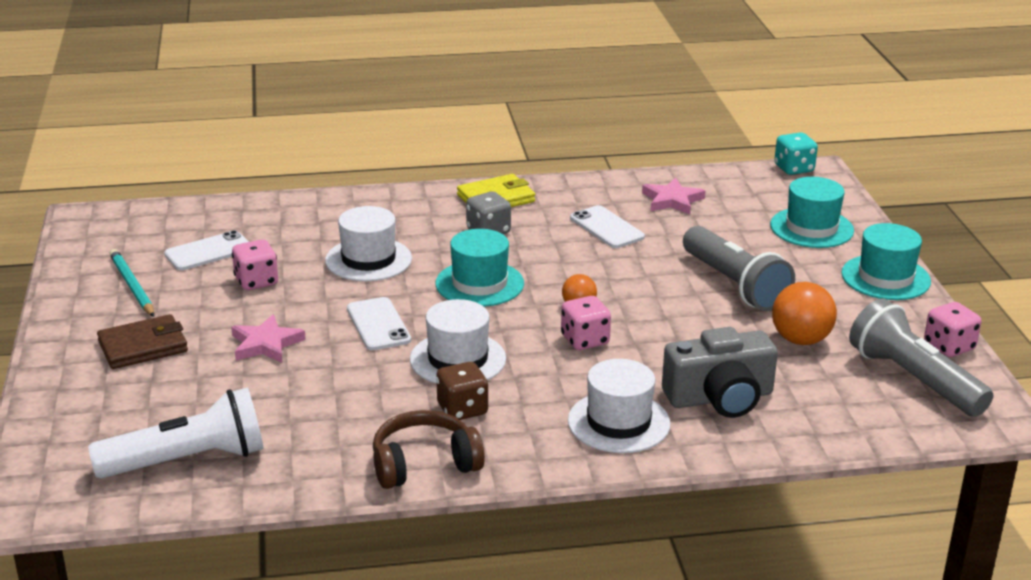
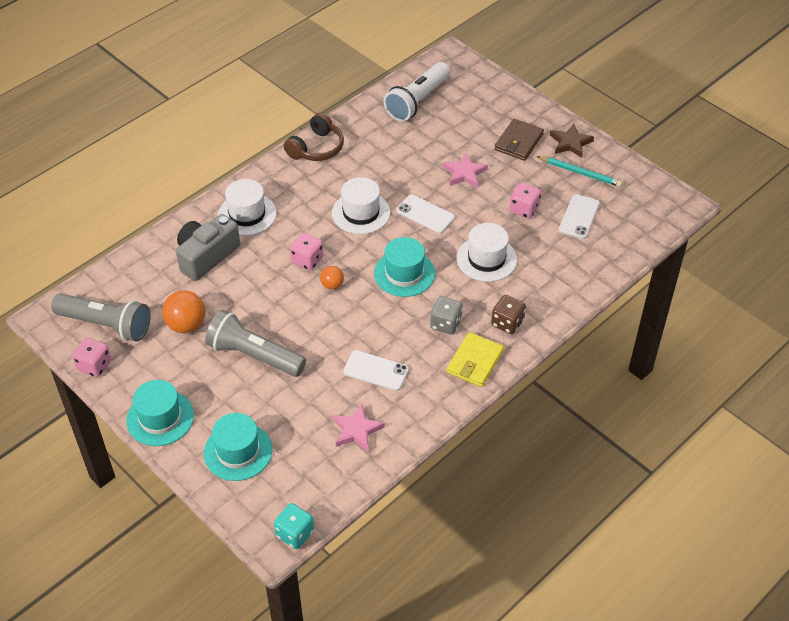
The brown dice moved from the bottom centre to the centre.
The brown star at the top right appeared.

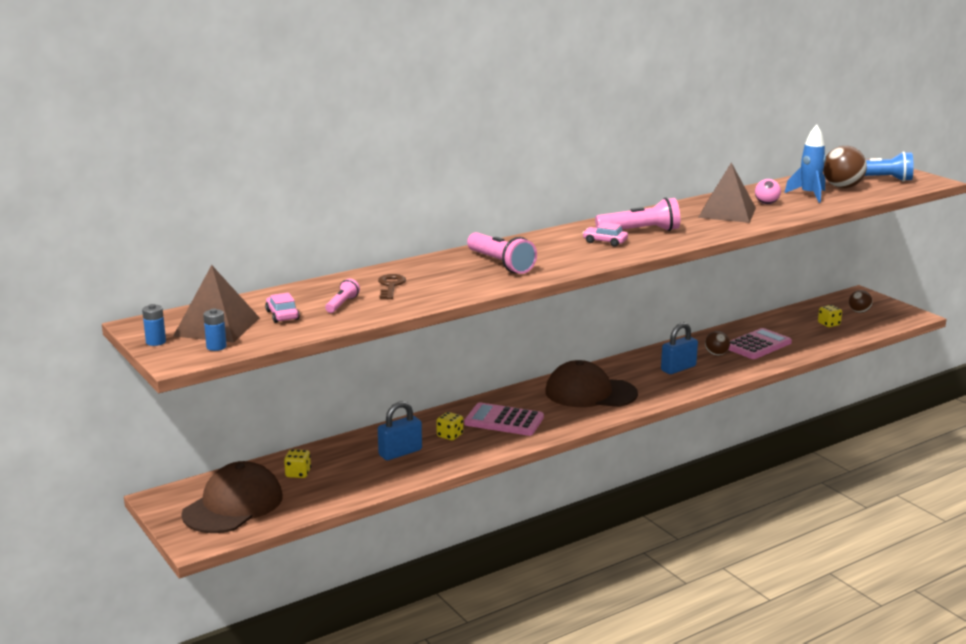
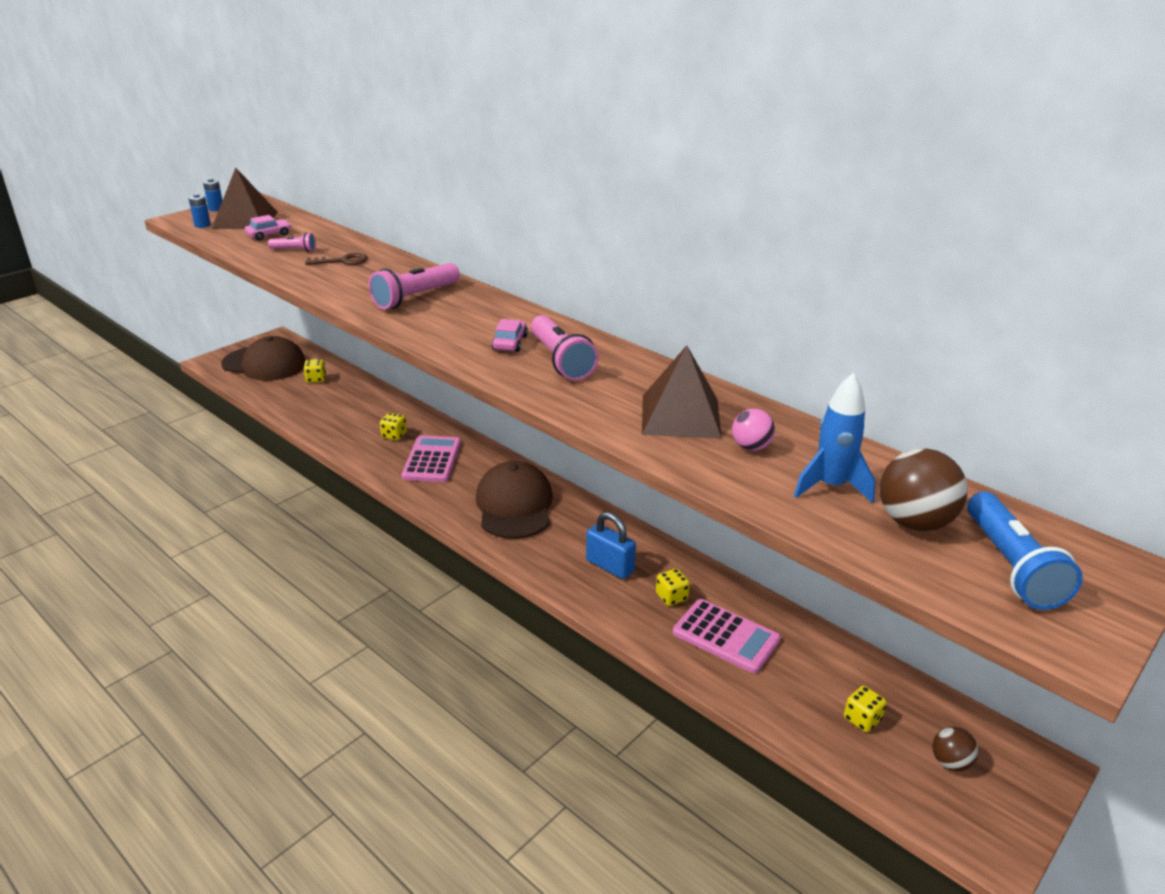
The brown ball (no. 1 from left) at the middle right was replaced by the yellow dice (no. 3 from left) at the centre.
The blue padlock (no. 1 from left) at the bottom centre disappeared.

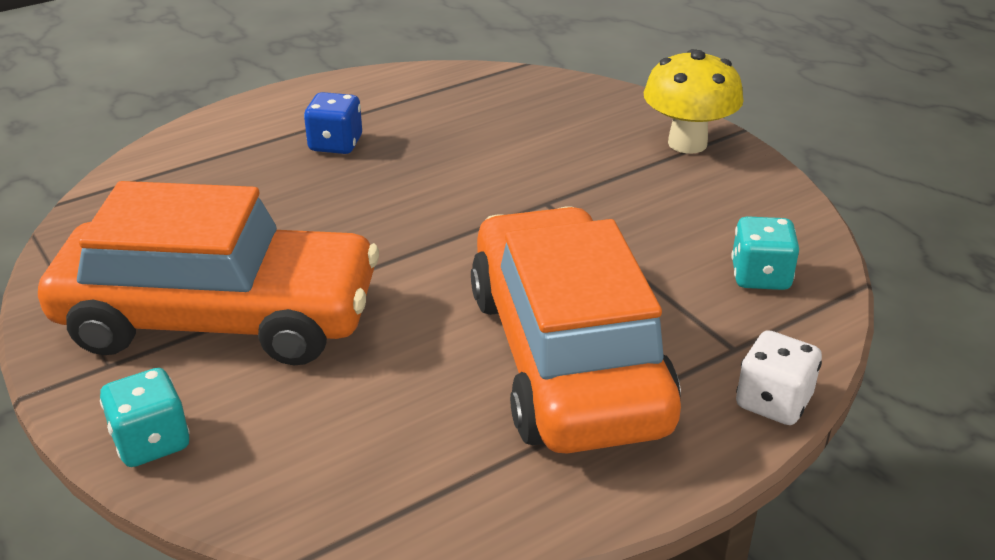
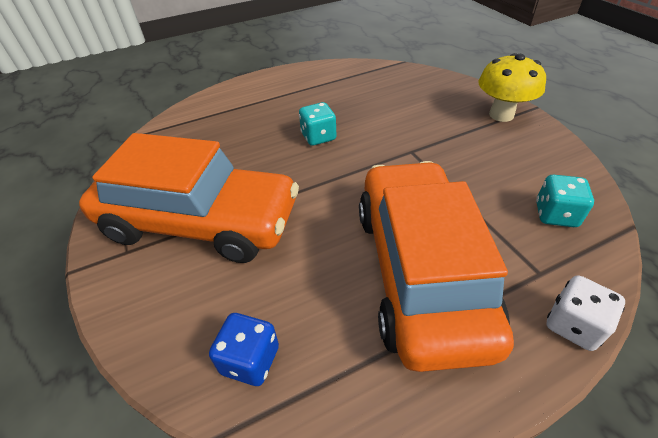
The blue dice moved from the top centre to the bottom centre.
The turquoise dice (no. 1 from left) moved from the bottom left to the top centre.

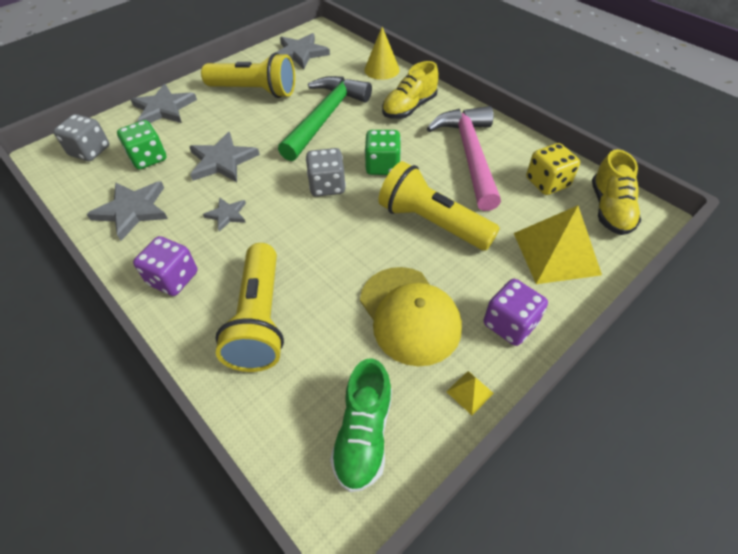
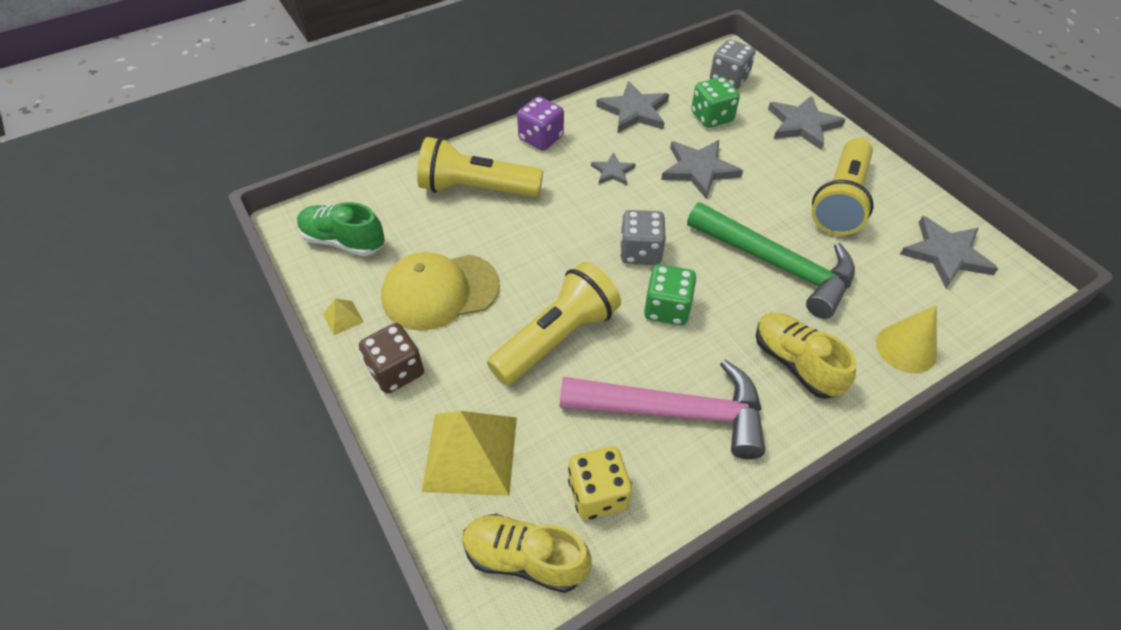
The purple dice (no. 2 from left) at the middle right became the brown dice at the centre.

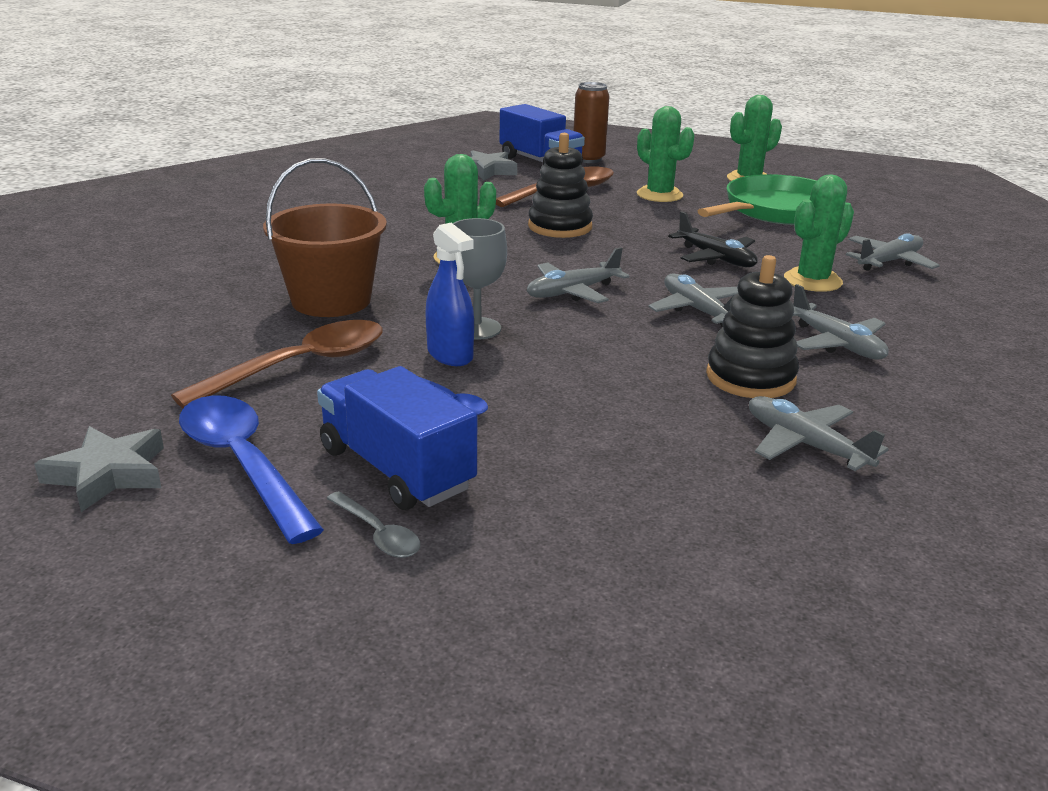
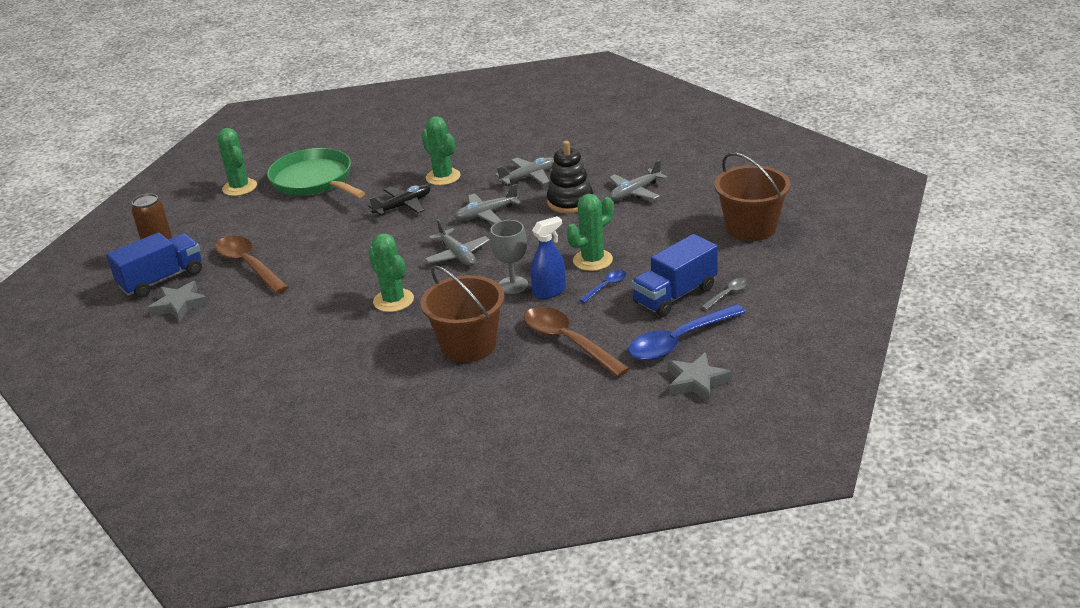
The green cactus (no. 2 from left in the first image) moved from the top centre to the centre.
The brown bucket (no. 2 from left) at the top right appeared.
The black stacking toy (no. 1 from left) at the top centre disappeared.
The grey plane (no. 5 from left) at the top right disappeared.

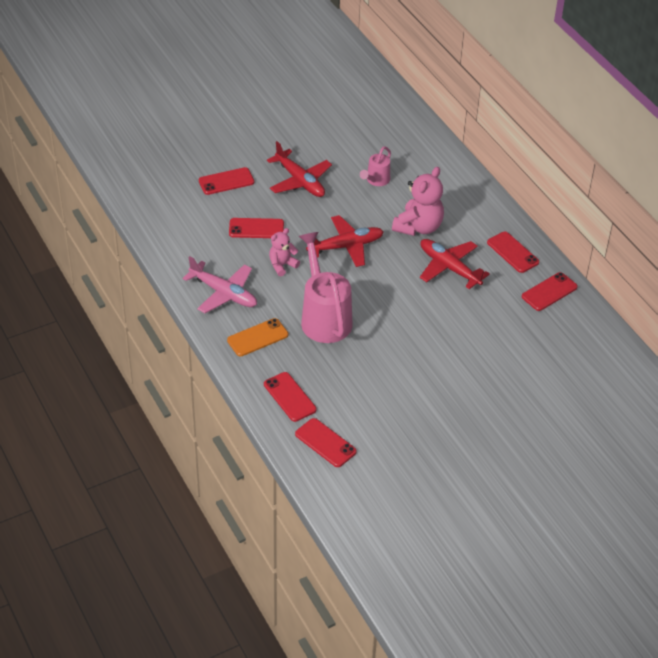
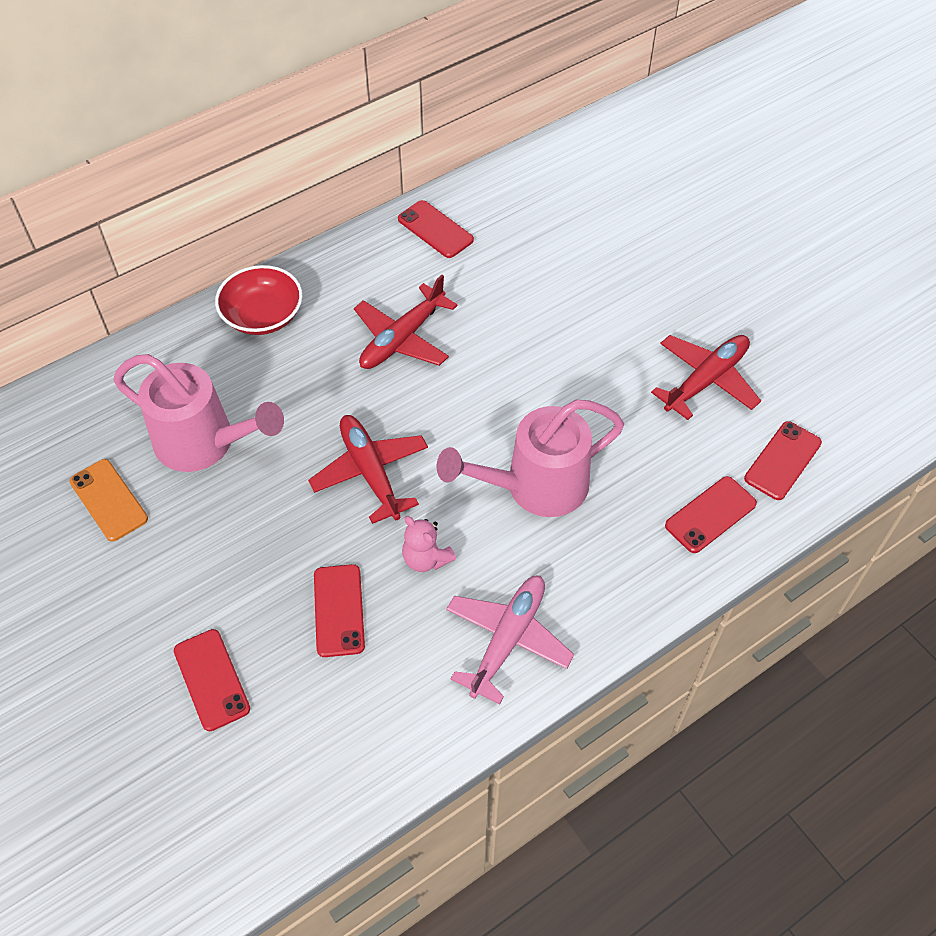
The orange phone moved from the centre to the middle left.
The pink watering can (no. 2 from left in the first image) at the top centre changed to 1.97 times the size.
The red bowl at the top left appeared.
The red plane (no. 1 from left in the first image) moved from the top centre to the middle right.
The pink teddy bear (no. 2 from left) at the top centre disappeared.
The red phone (no. 5 from left) at the middle right disappeared.

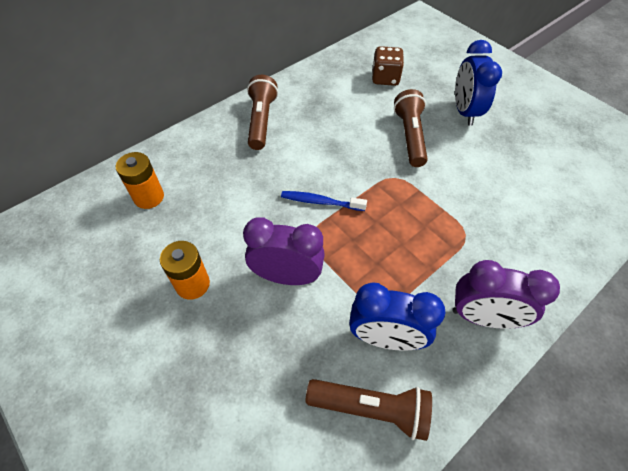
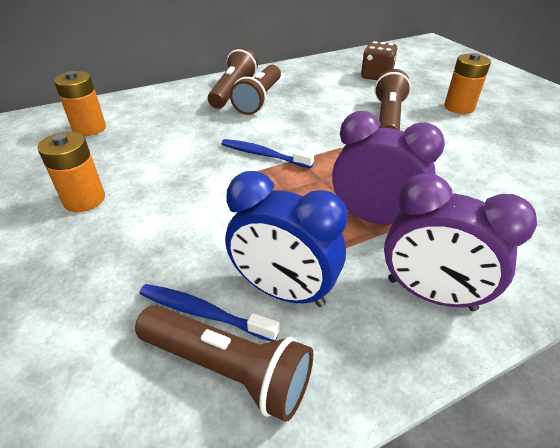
The blue toothbrush (no. 1 from left) at the bottom centre appeared.
The brown flashlight (no. 3 from left) at the top centre appeared.
The purple clock (no. 1 from left) moved from the centre to the middle right.
The blue clock (no. 2 from left) at the top right was replaced by the orange battery (no. 3 from left) at the top right.

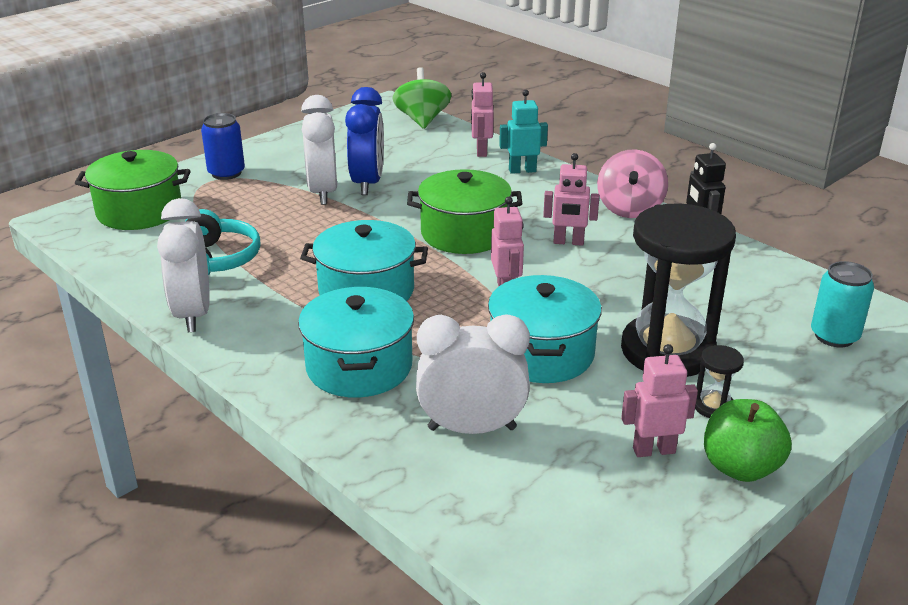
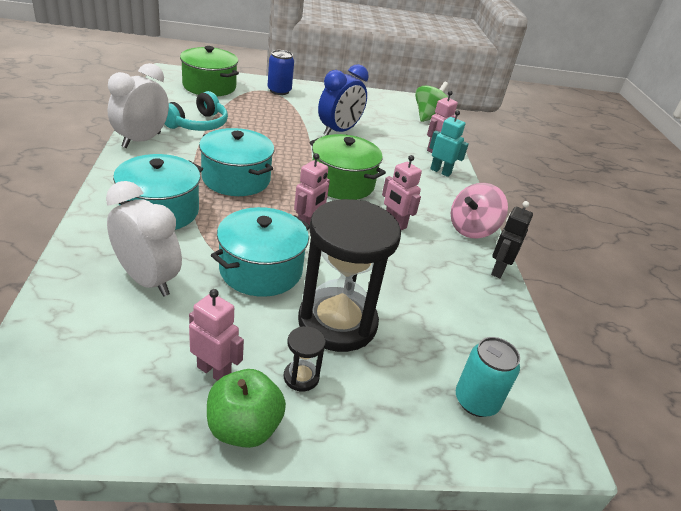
The white clock (no. 2 from left) at the top centre disappeared.

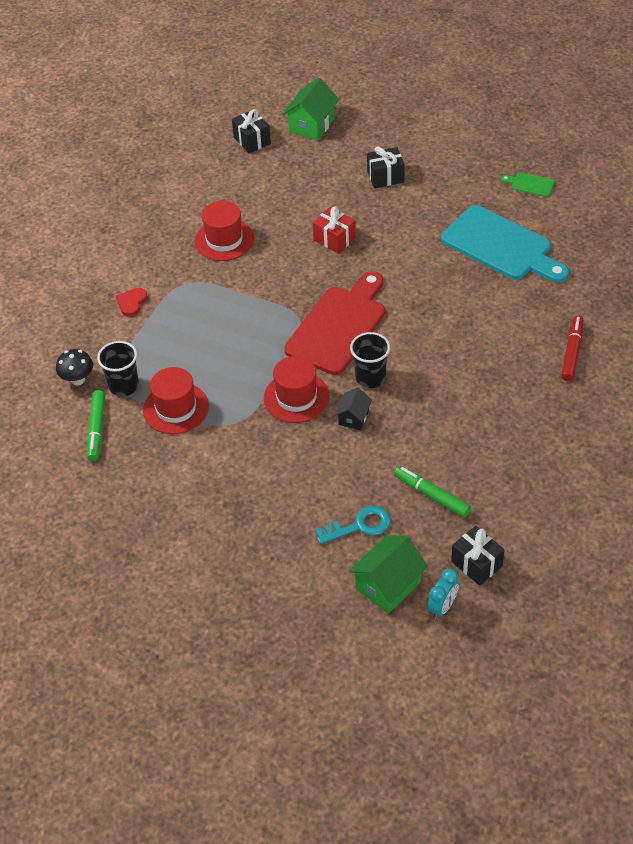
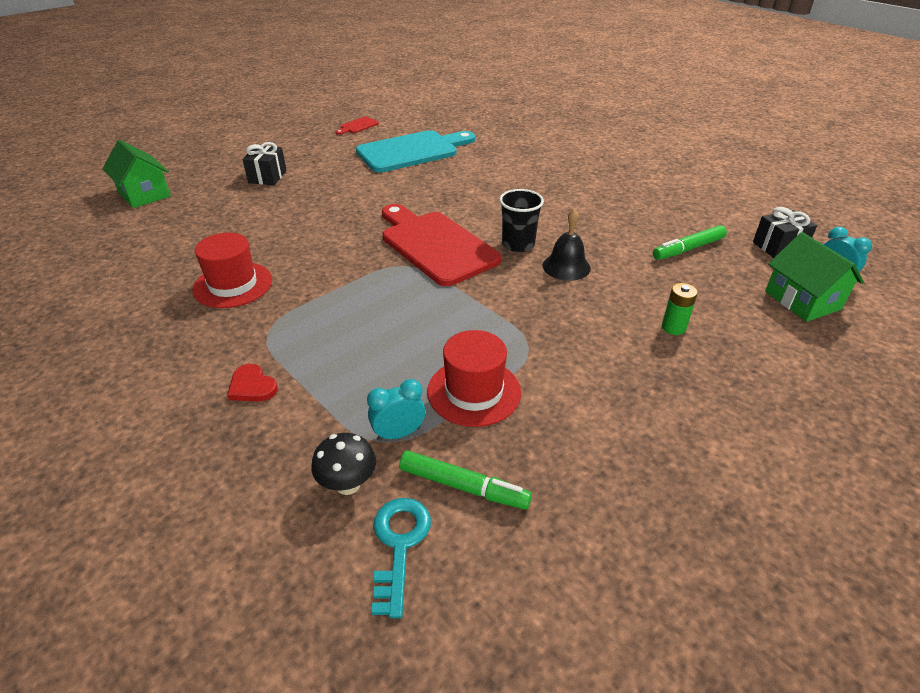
The green cutting board at the top right became the red cutting board (no. 1 from left) at the top centre.
The black cup (no. 1 from left) at the middle left was replaced by the turquoise clock (no. 1 from left) at the centre.
The turquoise key moved from the centre to the bottom centre.
The black house at the centre was replaced by the black bell at the centre.
The green battery at the middle right appeared.
The black gift (no. 1 from left) at the top centre disappeared.
The red hat (no. 3 from left) at the centre disappeared.
The red gift at the top centre disappeared.
The red marker at the middle right disappeared.

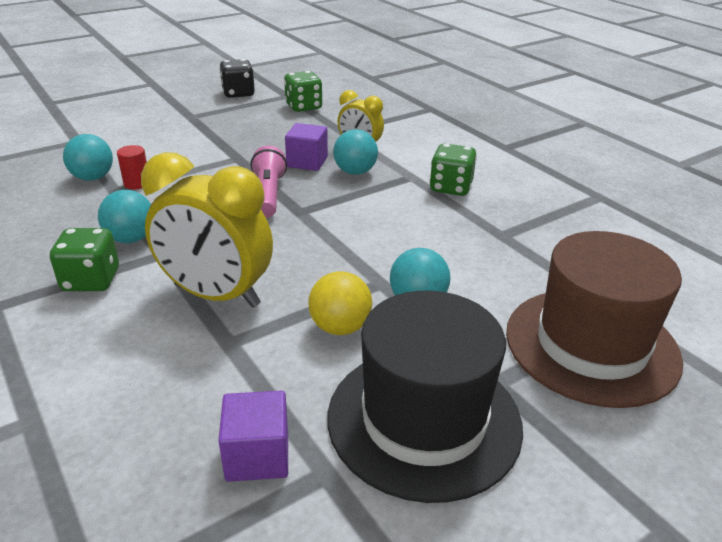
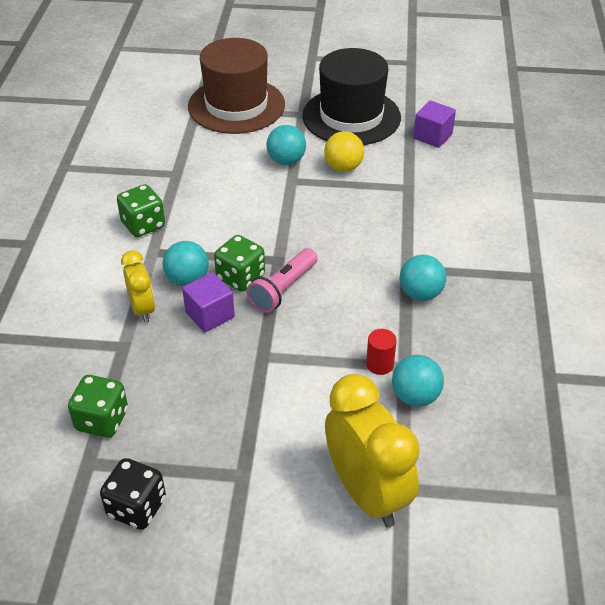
The green dice (no. 1 from left in the first image) moved from the middle left to the centre.
The yellow clock (no. 1 from left in the first image) moved from the middle left to the bottom centre.

